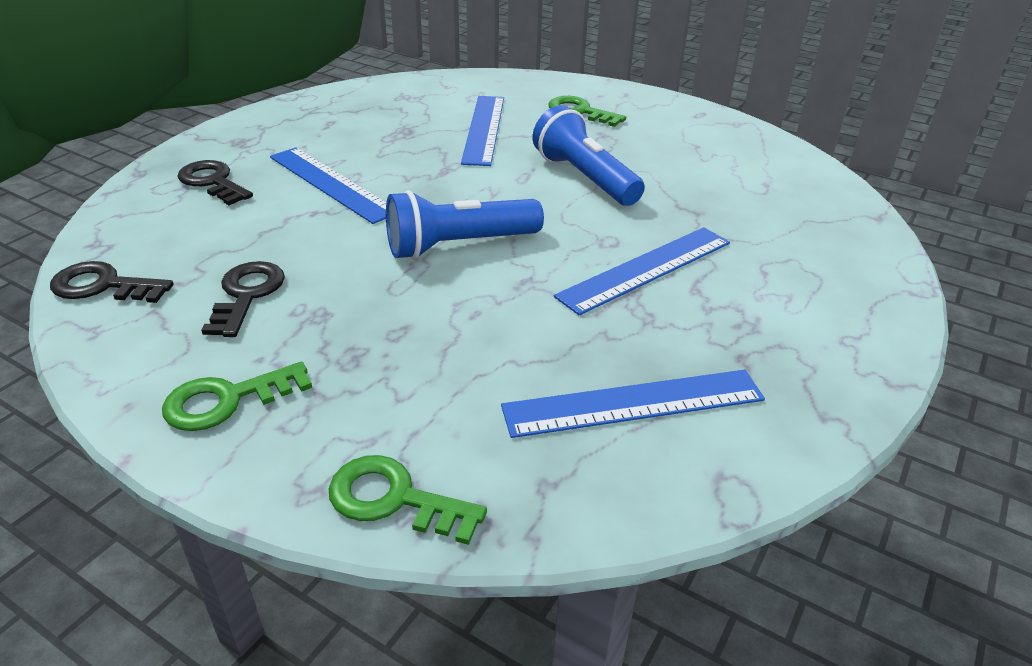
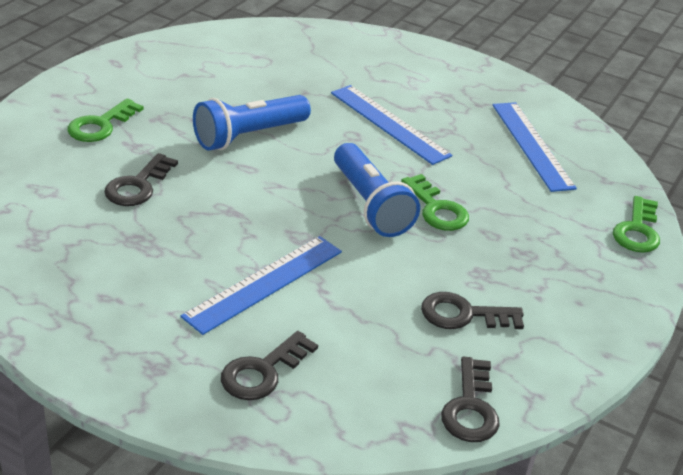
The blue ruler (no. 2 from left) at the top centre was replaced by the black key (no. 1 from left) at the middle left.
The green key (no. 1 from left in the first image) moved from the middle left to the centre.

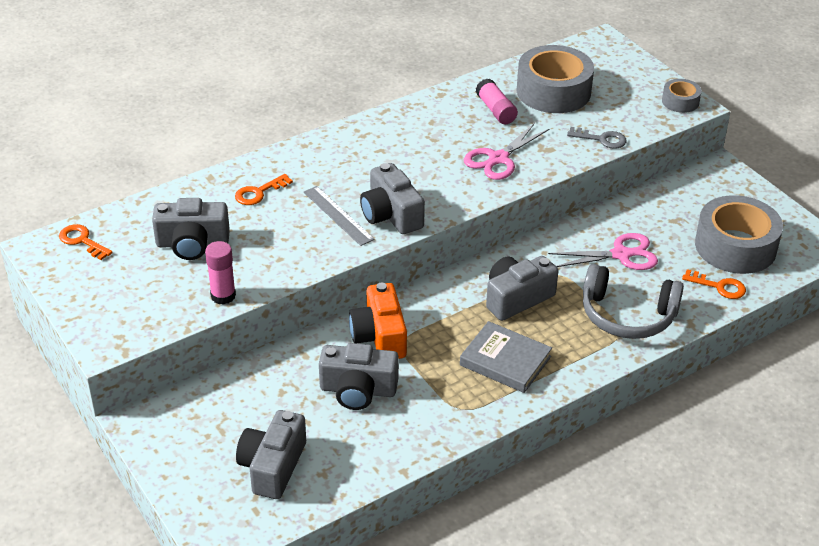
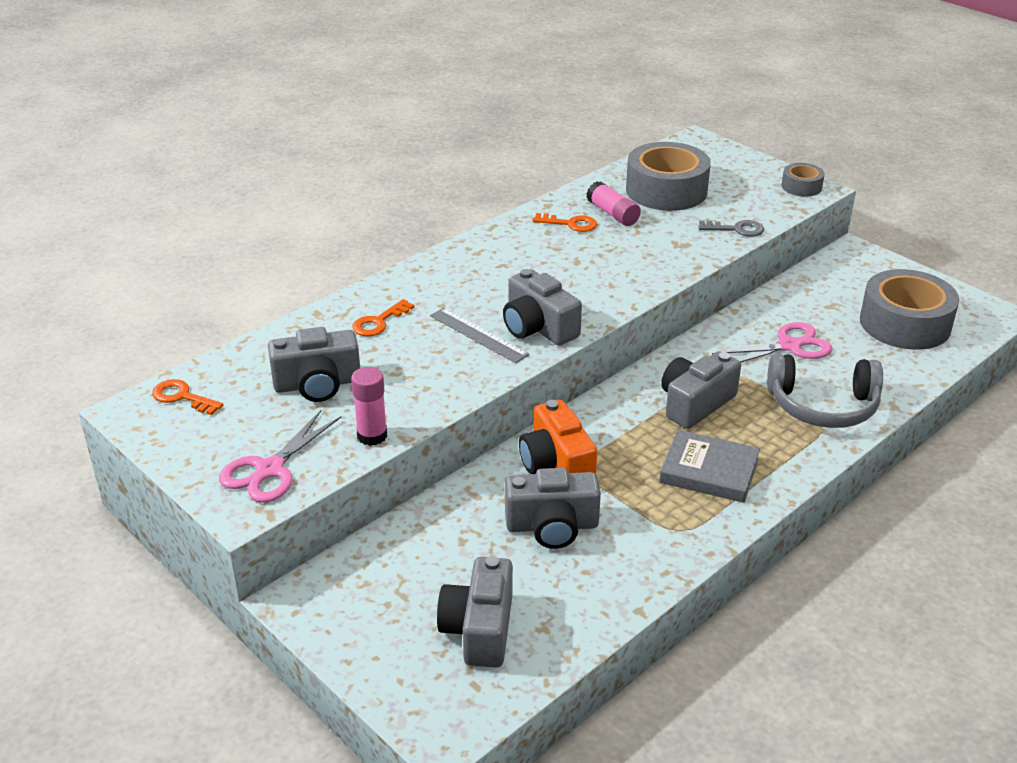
The pink scissors (no. 1 from left) moved from the top centre to the middle left.
The orange key (no. 3 from left) moved from the middle right to the top centre.

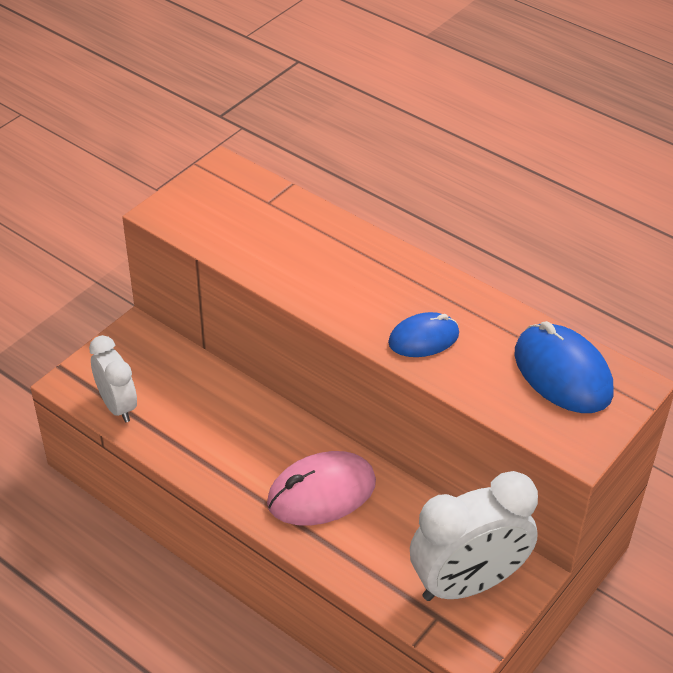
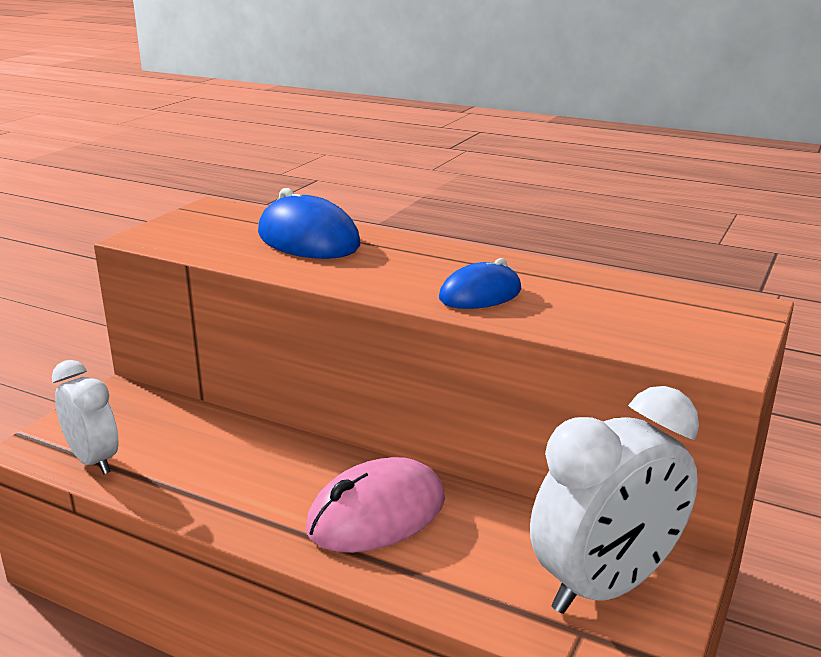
The blue mouse (no. 2 from left in the first image) moved from the middle right to the centre.

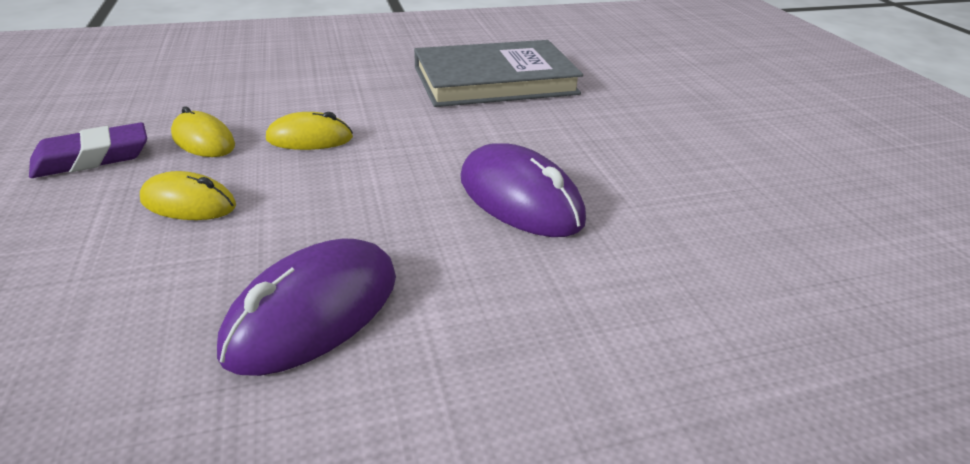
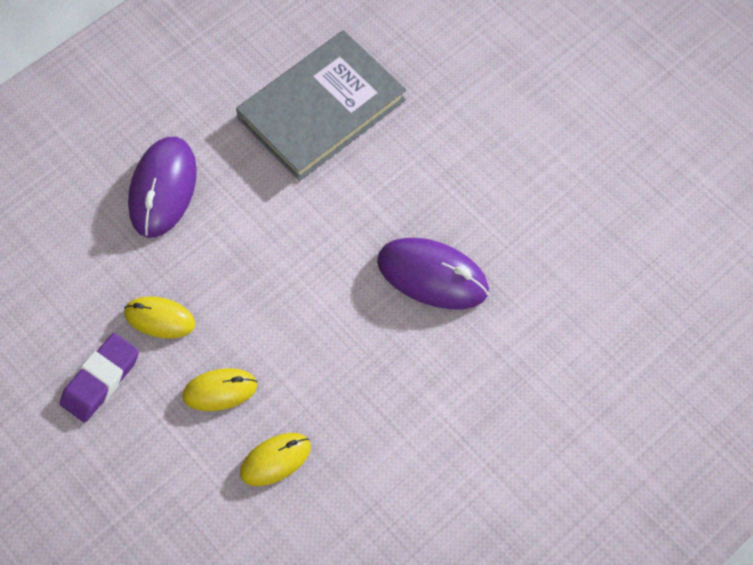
The purple mouse (no. 1 from left) moved from the middle left to the top left.
The yellow mouse (no. 3 from left) moved from the top left to the bottom centre.

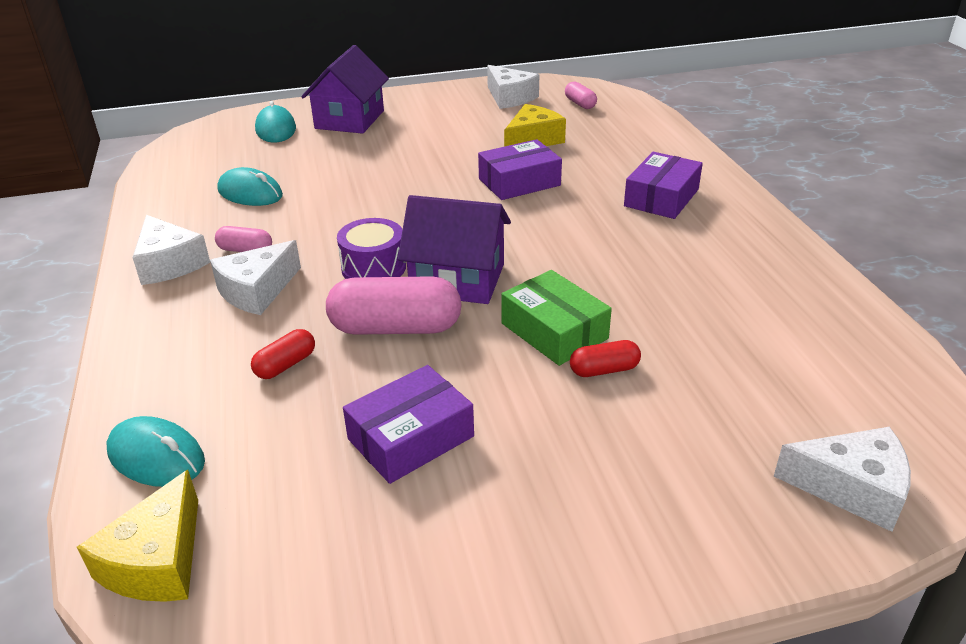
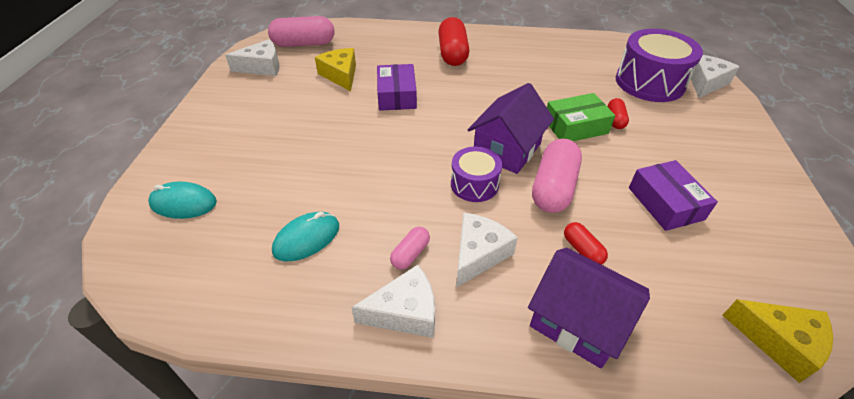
The pink capsule (no. 3 from left in the first image) at the top centre changed to 1.97 times the size.
The purple box (no. 3 from left) at the top right was replaced by the red capsule (no. 1 from left) at the top centre.
The white cheese (no. 2 from left in the first image) at the middle left turned 120 degrees counterclockwise.
The purple house (no. 1 from left in the first image) moved from the top centre to the bottom right.
The purple drum (no. 2 from left) at the top right appeared.
The turquoise mouse (no. 1 from left) at the bottom left disappeared.

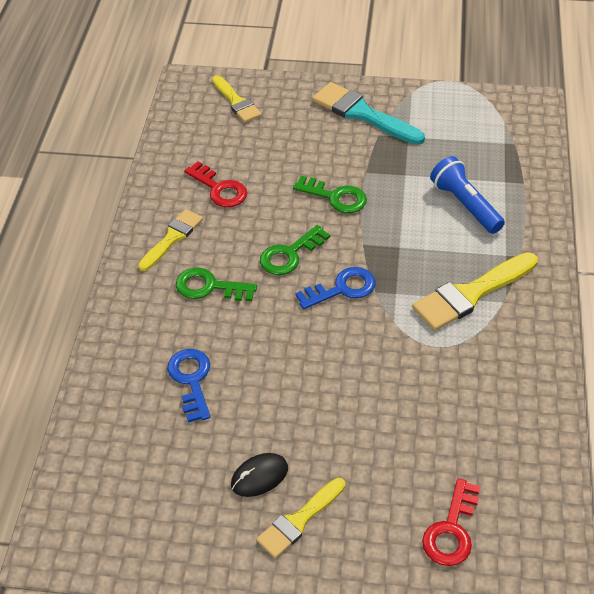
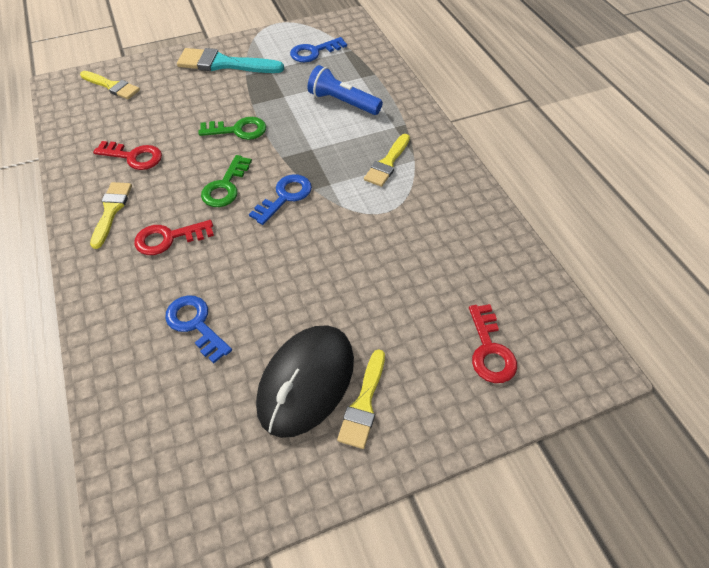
The green key (no. 1 from left) at the centre became the red key (no. 2 from left) at the middle left.
The black mouse at the bottom centre changed to 2.09 times the size.
The blue key (no. 3 from left) at the top centre appeared.
The yellow brush (no. 4 from left) at the middle right changed to 0.64 times the size.

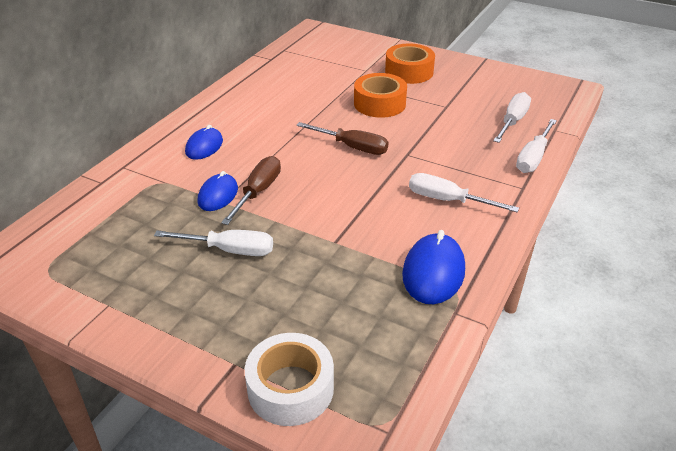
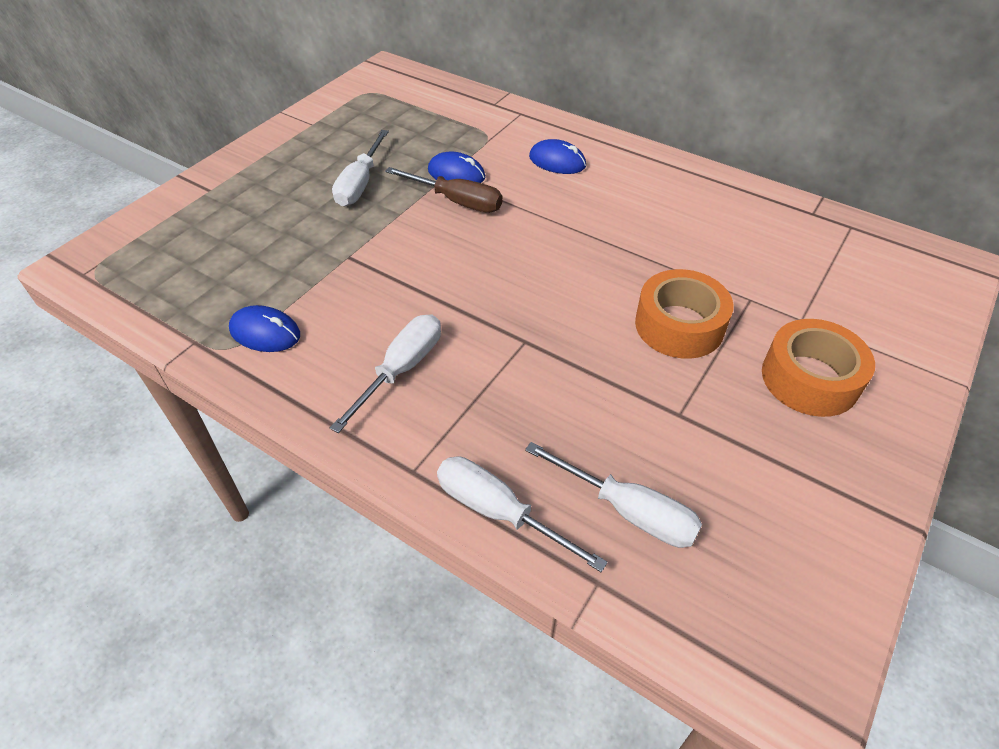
The blue mouse (no. 3 from left in the first image) at the centre changed to 0.66 times the size.
The white tape at the bottom centre disappeared.
The brown screwdriver (no. 2 from left) at the top centre disappeared.

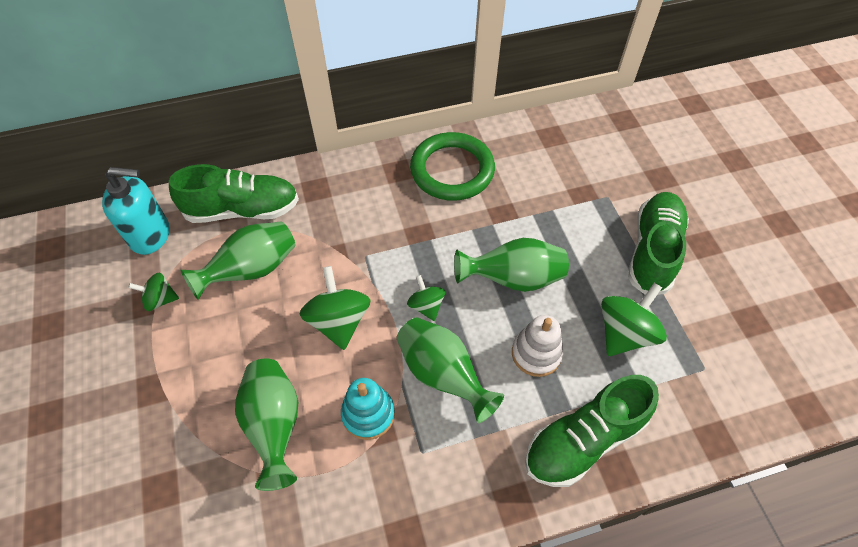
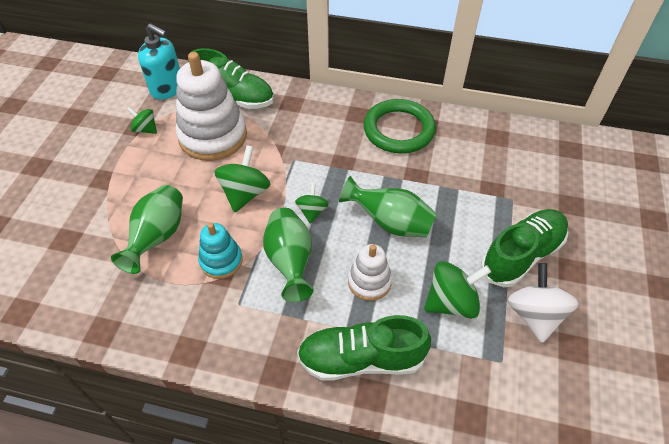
The green vase (no. 1 from left) at the middle left was replaced by the white stacking toy (no. 1 from left) at the top left.
The white spinning top at the bottom right appeared.

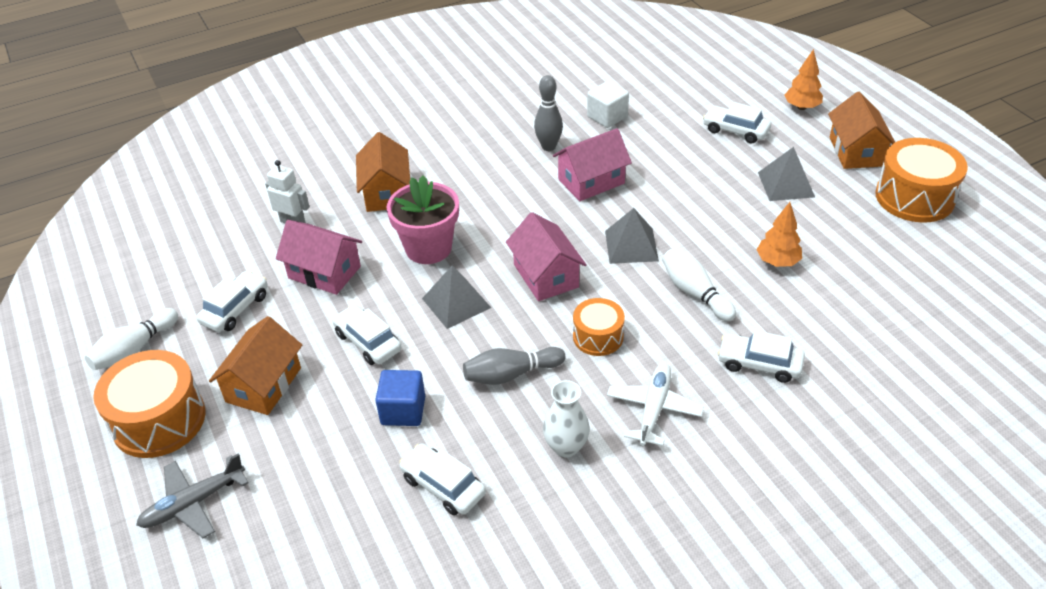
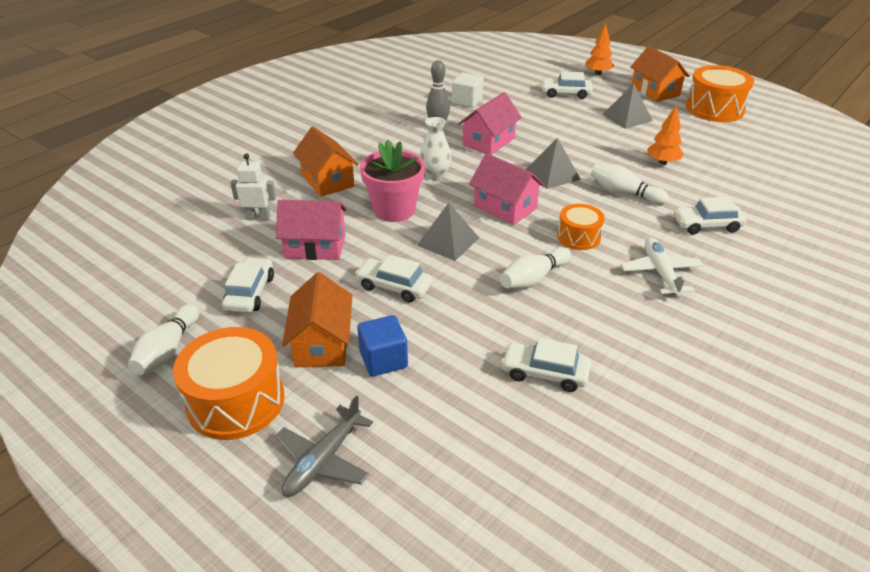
The blue cube moved from the bottom centre to the centre.
The white vase moved from the bottom centre to the top centre.
The grey bowling pin (no. 1 from left) at the centre became the white bowling pin (no. 2 from left) at the centre.

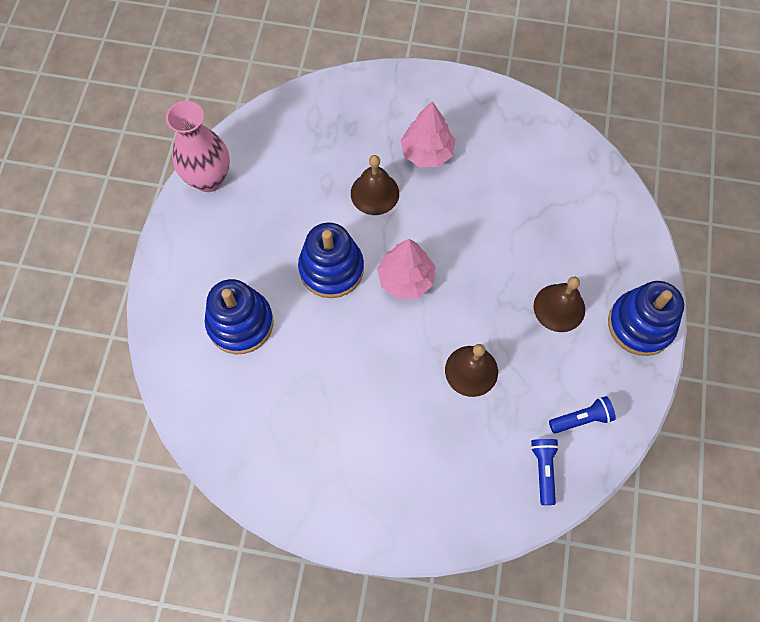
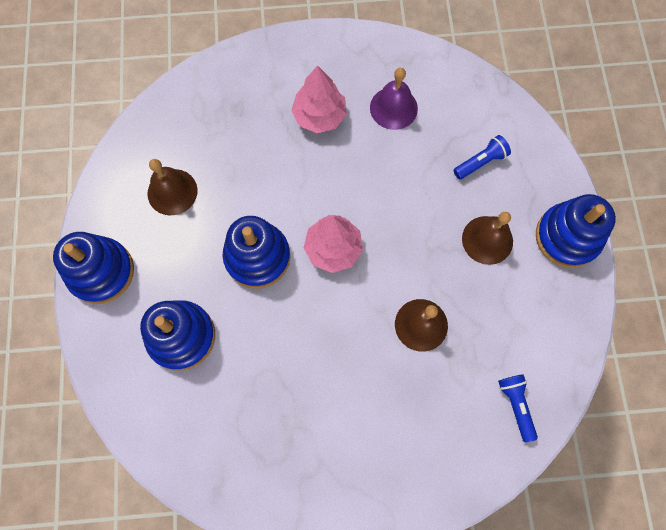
The blue stacking toy (no. 1 from left) at the middle left appeared.
The brown bell (no. 1 from left) moved from the top centre to the middle left.
The purple bell at the top centre appeared.
The blue flashlight (no. 2 from left in the first image) moved from the bottom right to the top right.
The pink vase at the top left disappeared.

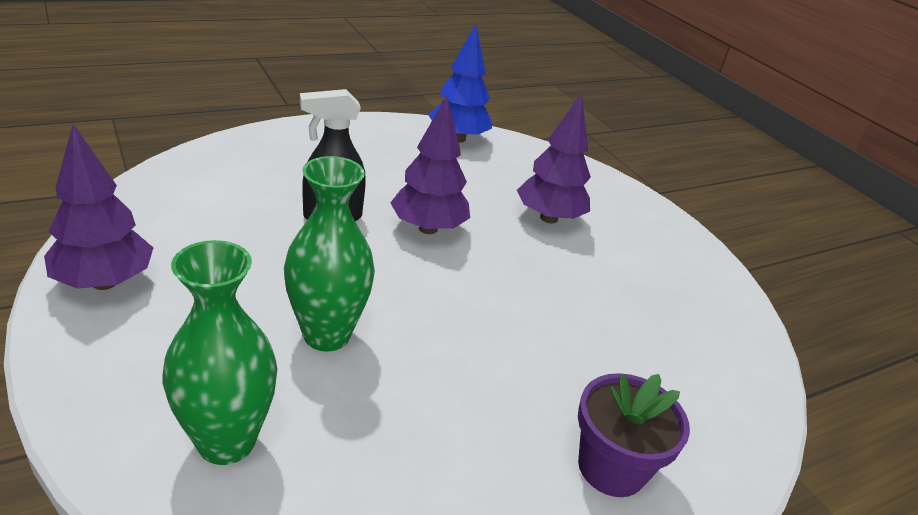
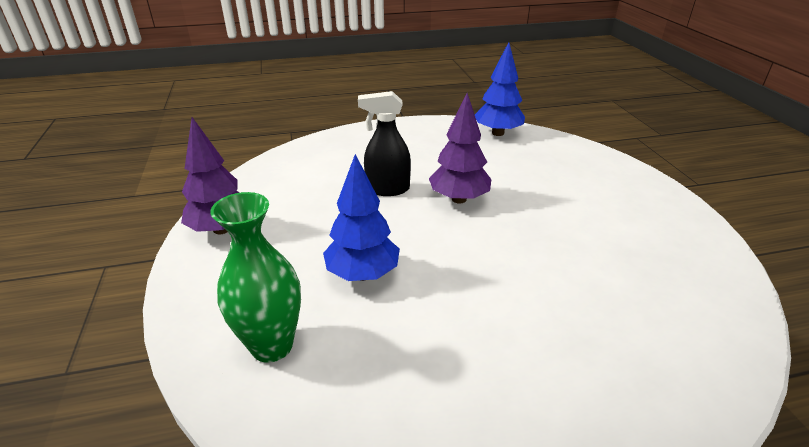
The green vase (no. 2 from left) at the centre was replaced by the blue tree (no. 1 from left) at the centre.
The purple tree (no. 3 from left) at the top centre disappeared.
The purple flower pot at the bottom right disappeared.

